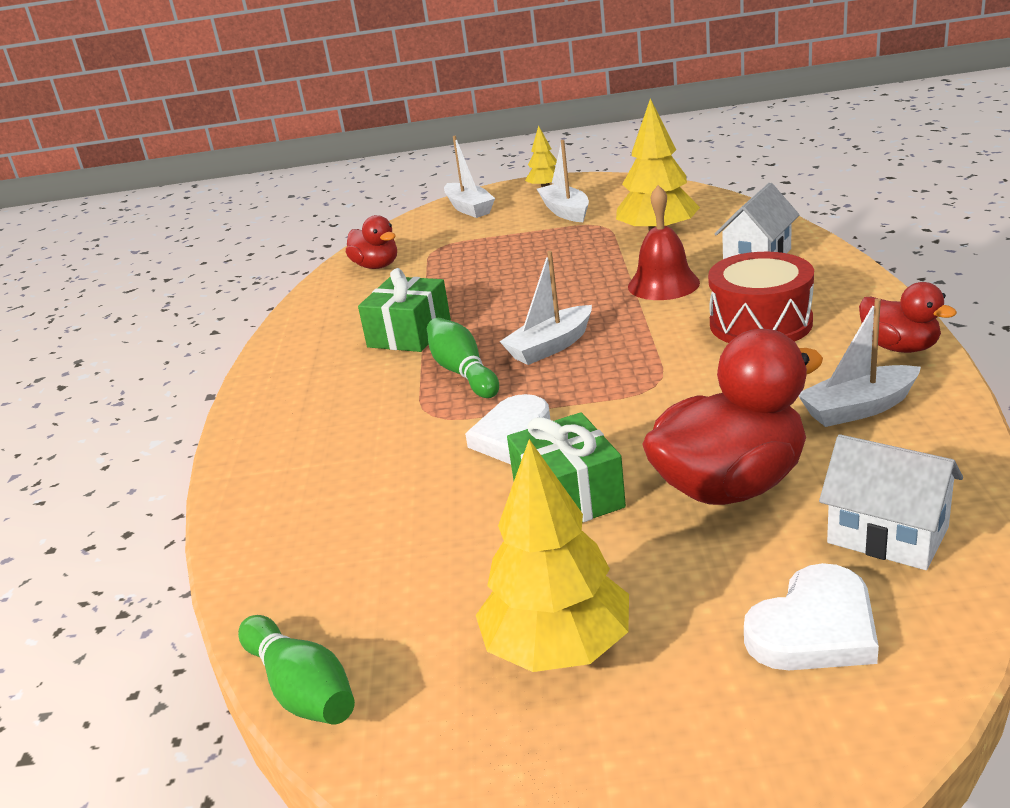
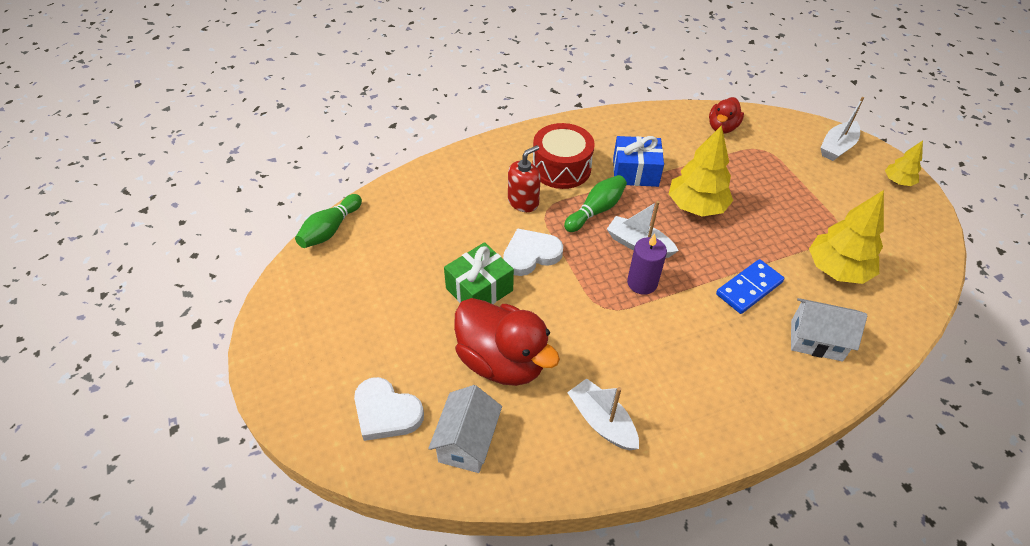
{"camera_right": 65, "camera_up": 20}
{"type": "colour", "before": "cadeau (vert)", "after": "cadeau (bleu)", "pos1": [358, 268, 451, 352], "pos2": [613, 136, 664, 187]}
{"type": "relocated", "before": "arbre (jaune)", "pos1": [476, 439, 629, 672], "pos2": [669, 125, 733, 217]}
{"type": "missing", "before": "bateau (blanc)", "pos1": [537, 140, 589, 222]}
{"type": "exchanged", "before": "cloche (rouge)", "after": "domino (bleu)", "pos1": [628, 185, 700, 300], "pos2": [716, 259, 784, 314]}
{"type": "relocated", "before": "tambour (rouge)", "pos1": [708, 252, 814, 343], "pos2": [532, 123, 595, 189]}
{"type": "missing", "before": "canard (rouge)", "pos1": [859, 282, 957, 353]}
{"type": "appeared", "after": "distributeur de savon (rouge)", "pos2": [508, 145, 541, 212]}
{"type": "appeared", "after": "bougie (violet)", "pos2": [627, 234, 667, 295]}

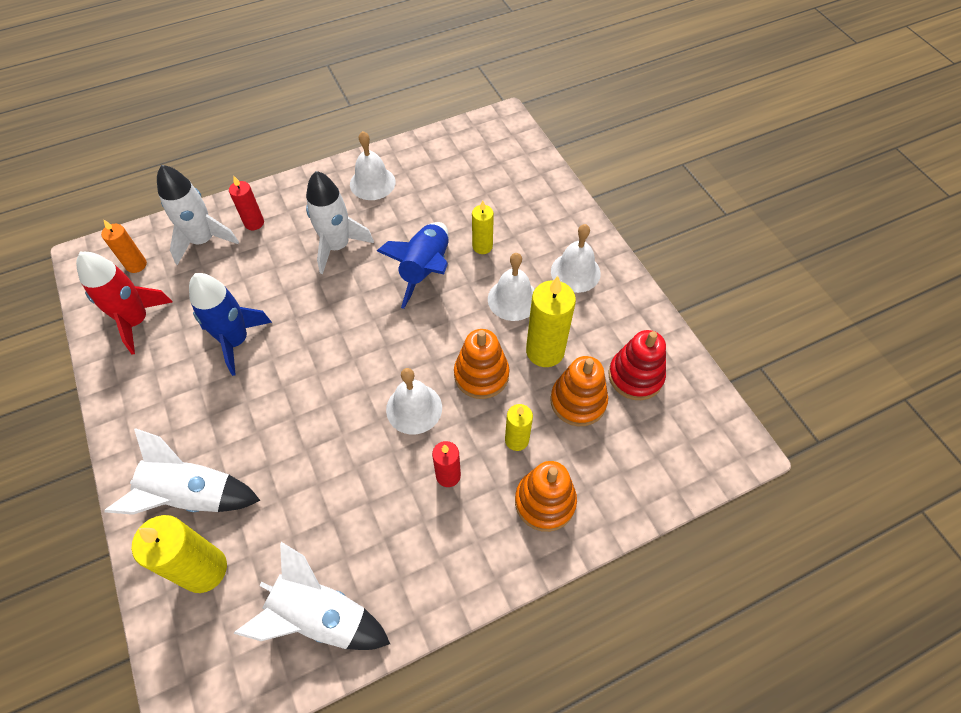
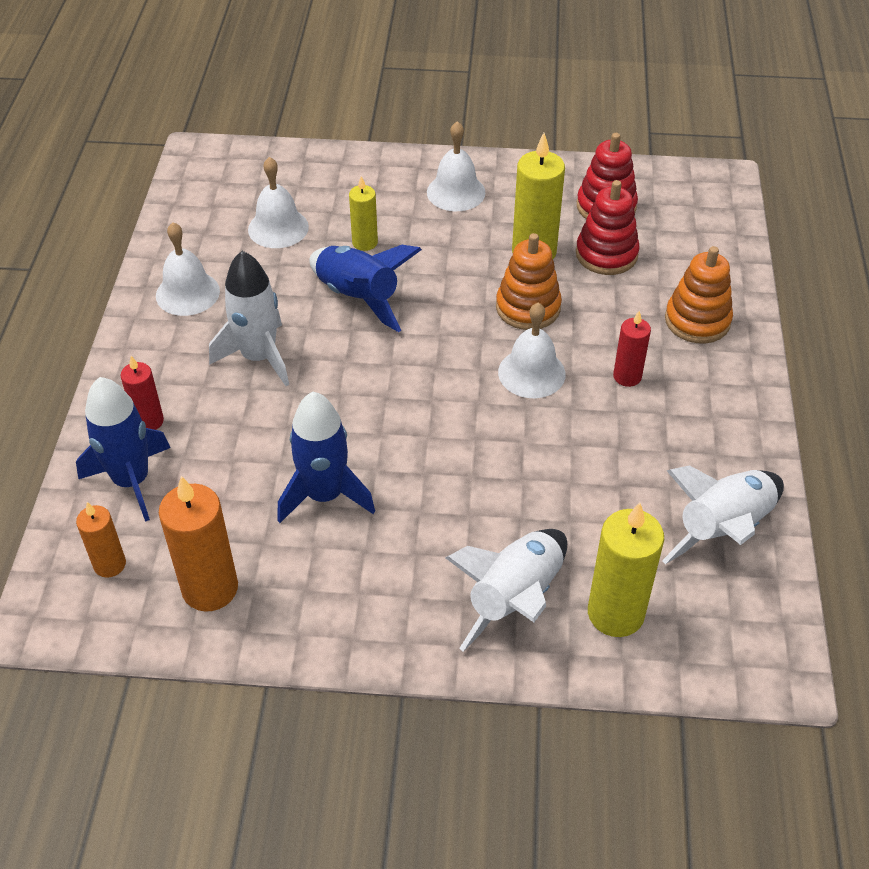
{"camera_right": -60, "camera_up": -10}
{"type": "exchanged", "before": "fusée (rouge)", "after": "bougie (orange)", "pos1": [76, 252, 173, 354], "pos2": [159, 476, 238, 611]}
{"type": "colour", "before": "fusée (blanc)", "after": "fusée (bleu)", "pos1": [157, 165, 239, 265], "pos2": [76, 377, 170, 522]}
{"type": "relocated", "before": "cloche (blanc)", "pos1": [488, 253, 535, 321], "pos2": [248, 157, 309, 248]}
{"type": "missing", "before": "bougie (jaune)", "pos1": [505, 404, 533, 451]}
{"type": "colour", "before": "jouet à empiler (orange)", "after": "jouet à empiler (rouge)", "pos1": [550, 356, 608, 426], "pos2": [576, 180, 640, 275]}

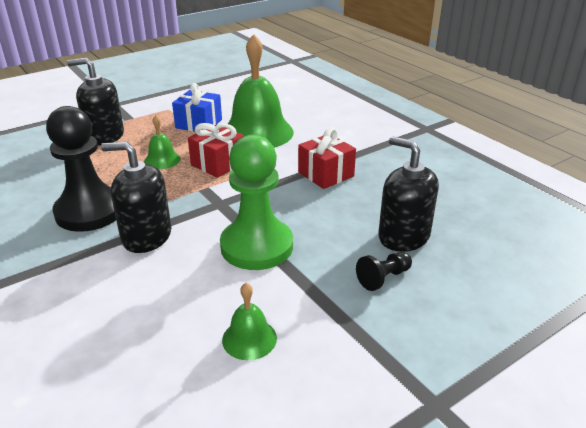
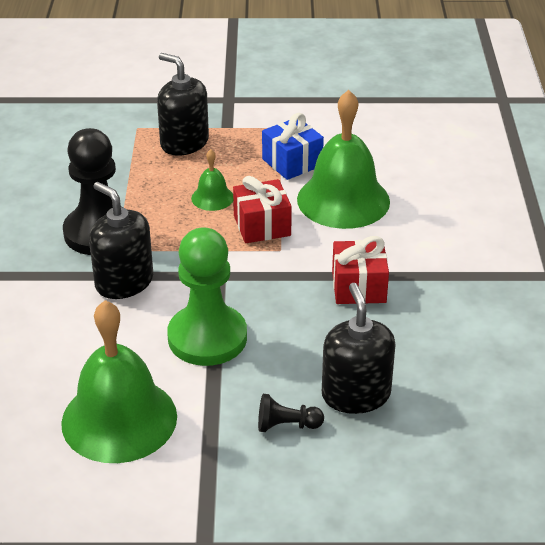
{"camera_right": 35, "camera_up": 5}
{"type": "size", "before": "cloche (vert)", "pos1": [222, 283, 277, 360], "pos2": [61, 300, 177, 463], "scale": 2.17}

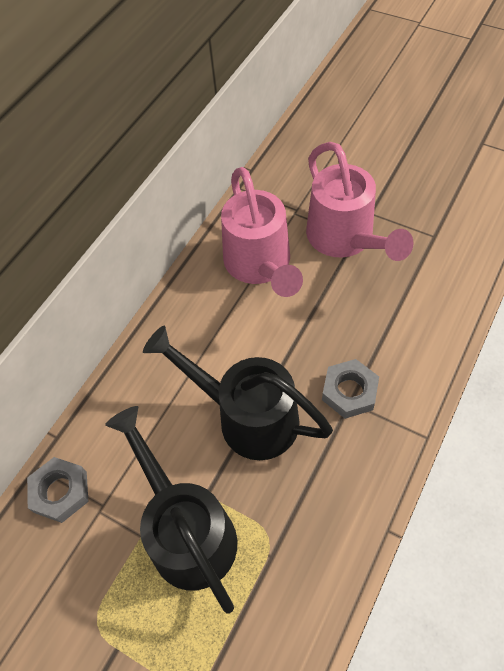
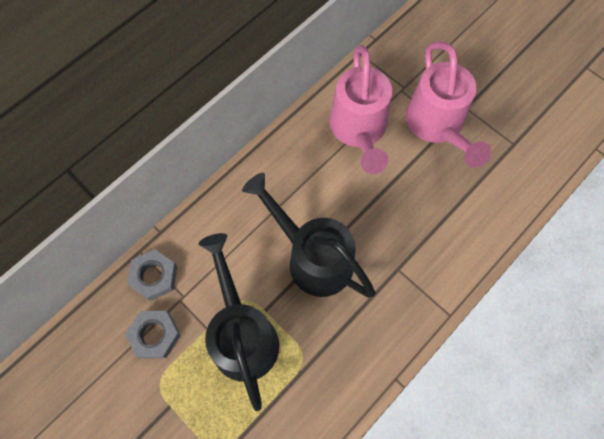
{"camera_right": 10, "camera_up": 10}
{"type": "relocated", "before": "écrou (gris)", "pos1": [322, 359, 379, 419], "pos2": [125, 311, 181, 359]}

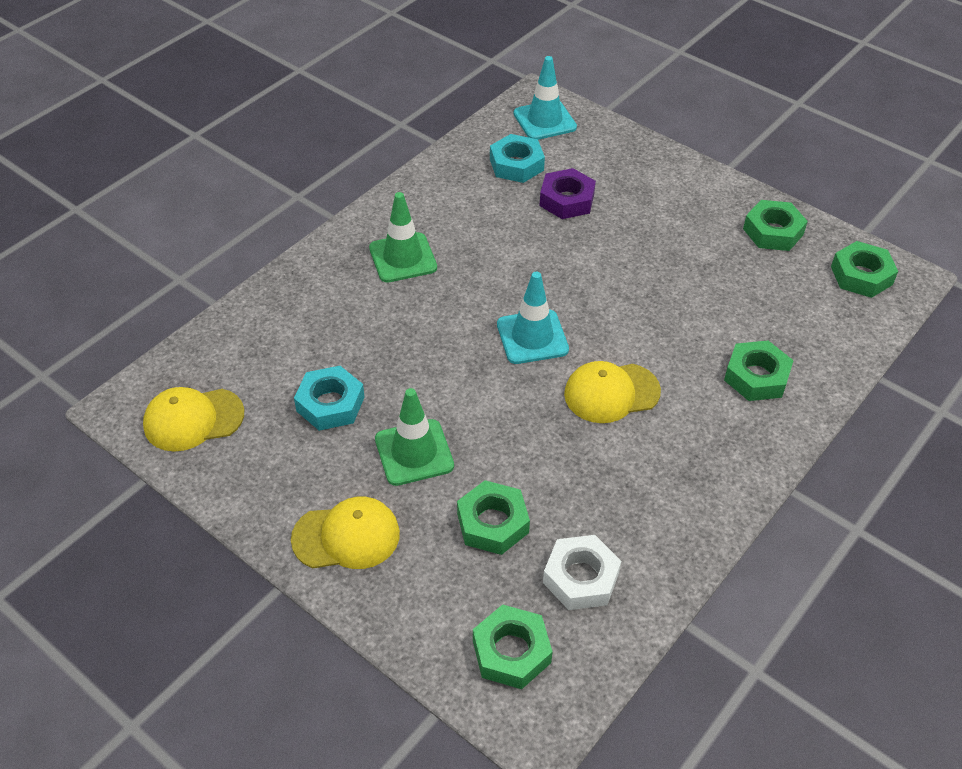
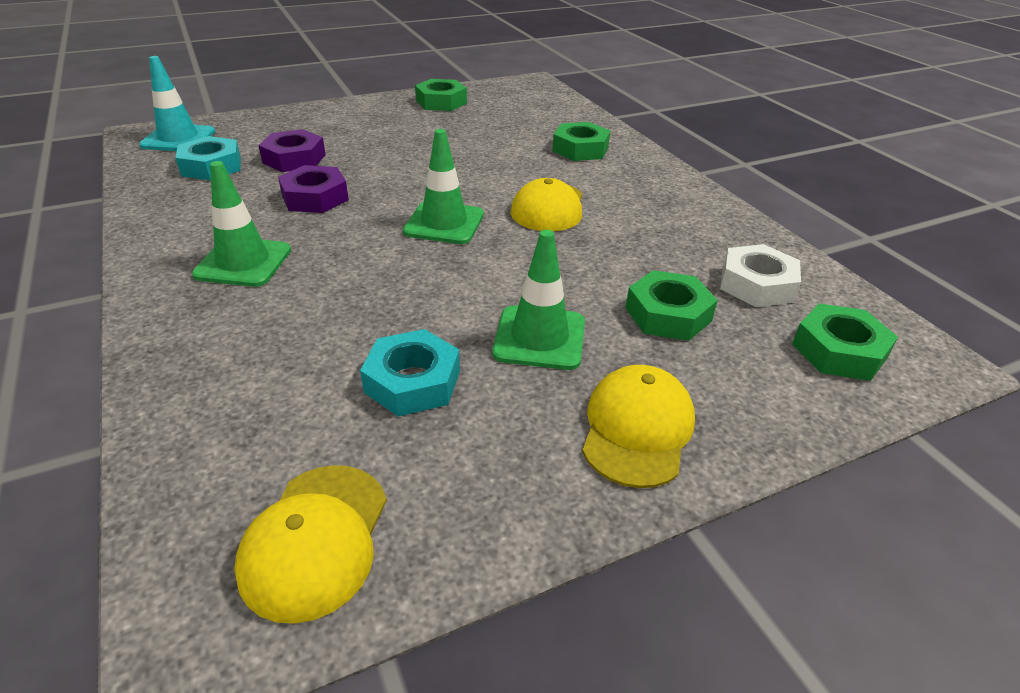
{"camera_right": -65, "camera_up": -10}
{"type": "colour", "before": "cône de chantier (turquoise)", "after": "cône de chantier (vert)", "pos1": [497, 272, 569, 364], "pos2": [403, 129, 484, 244]}
{"type": "missing", "before": "écrou (vert)", "pos1": [831, 241, 898, 298]}
{"type": "appeared", "after": "écrou (violet)", "pos2": [278, 165, 349, 213]}

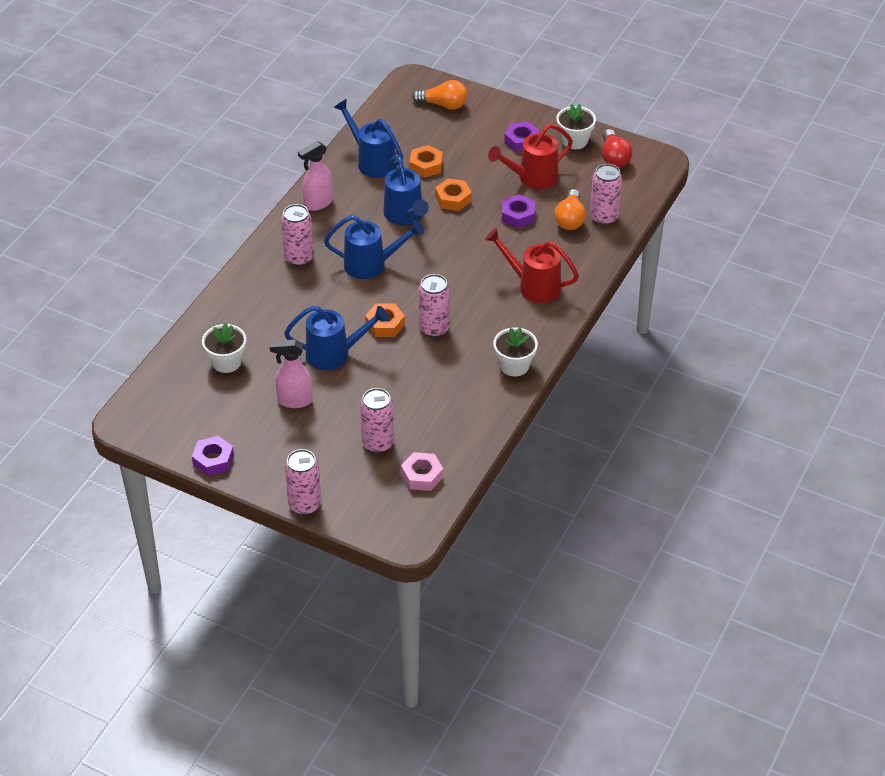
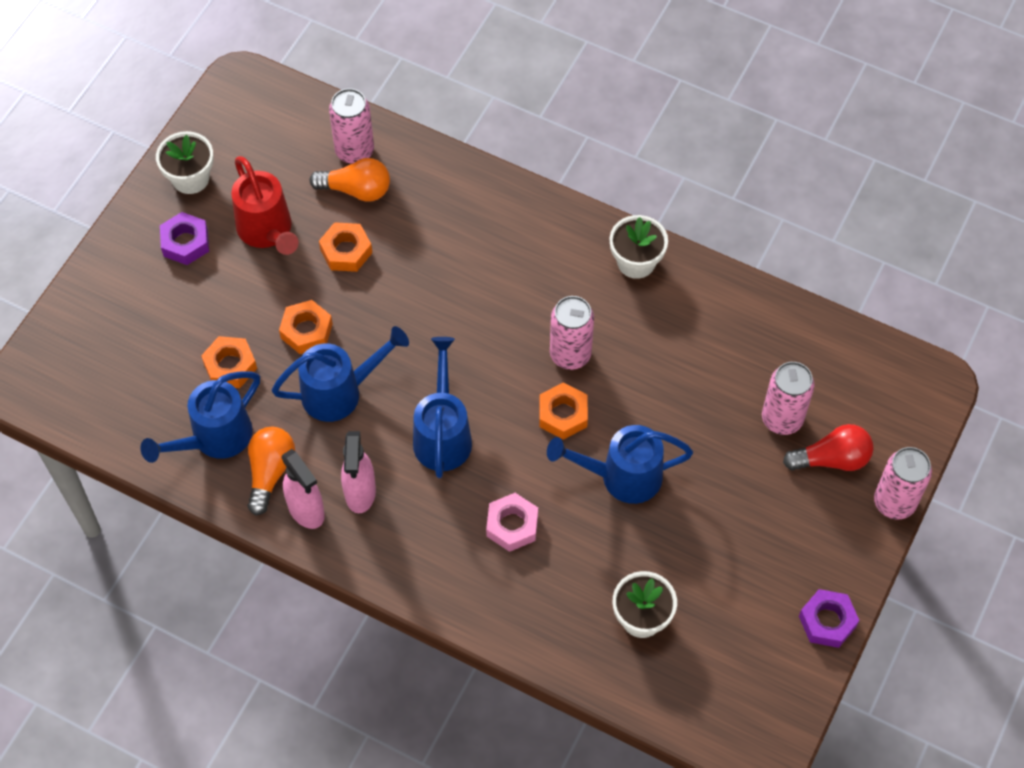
{"camera_right": -90, "camera_up": 15}
{"type": "relocated", "before": "vaporisateur (rose)", "pos1": [270, 340, 313, 408], "pos2": [341, 431, 376, 513]}
{"type": "missing", "before": "canette (rose)", "pos1": [281, 204, 314, 266]}
{"type": "spun", "before": "arrosoir (bleu)", "pos1": [284, 306, 389, 370], "pos2": [547, 425, 693, 504], "turn": -90}
{"type": "relocated", "before": "écrou (rose)", "pos1": [401, 452, 443, 491], "pos2": [486, 493, 538, 552]}
{"type": "relocated", "before": "ampoule (orange)", "pos1": [412, 80, 467, 110], "pos2": [248, 427, 295, 515]}
{"type": "missing", "before": "arrosoir (rouge)", "pos1": [485, 228, 579, 303]}
{"type": "colour", "before": "écrou (violet)", "after": "écrou (orange)", "pos1": [502, 194, 535, 228], "pos2": [319, 222, 372, 272]}
{"type": "relocated", "before": "ampoule (rouge)", "pos1": [602, 129, 633, 168], "pos2": [783, 424, 874, 471]}

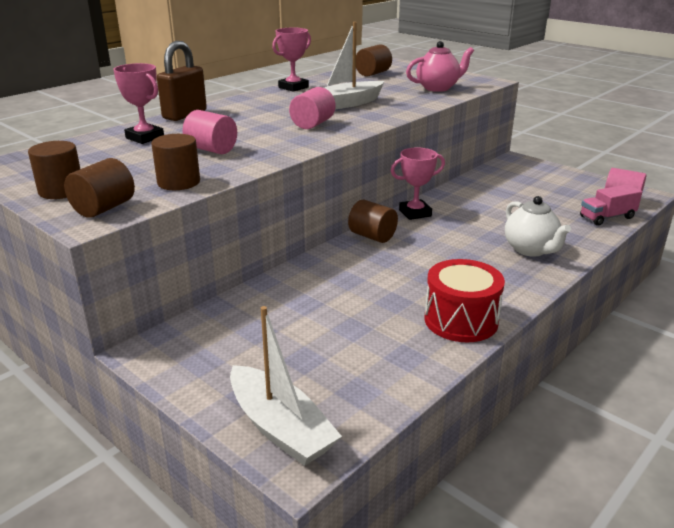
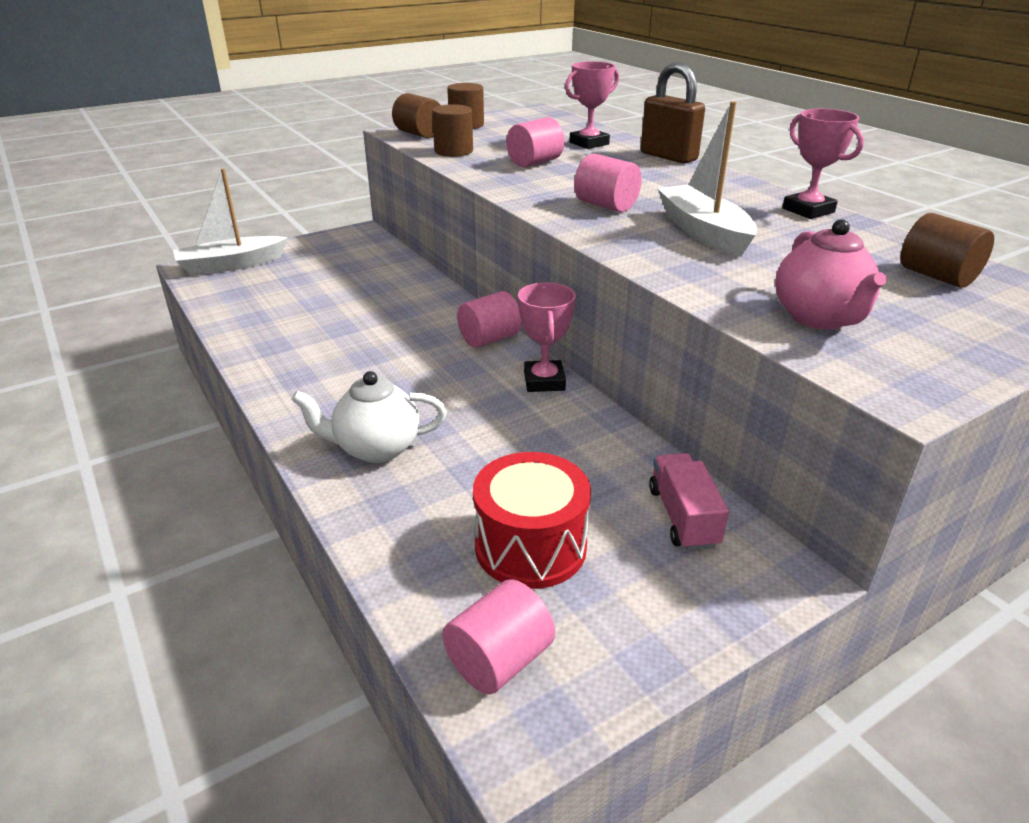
{"camera_right": 105, "camera_up": 5}
{"type": "colour", "before": "cylindre (marron)", "after": "cylindre (rose)", "pos1": [348, 199, 398, 243], "pos2": [457, 291, 521, 348]}
{"type": "relocated", "before": "tambour (rouge)", "pos1": [425, 259, 505, 342], "pos2": [473, 452, 591, 589]}
{"type": "relocated", "before": "camion (rose)", "pos1": [580, 184, 642, 226], "pos2": [649, 453, 729, 551]}

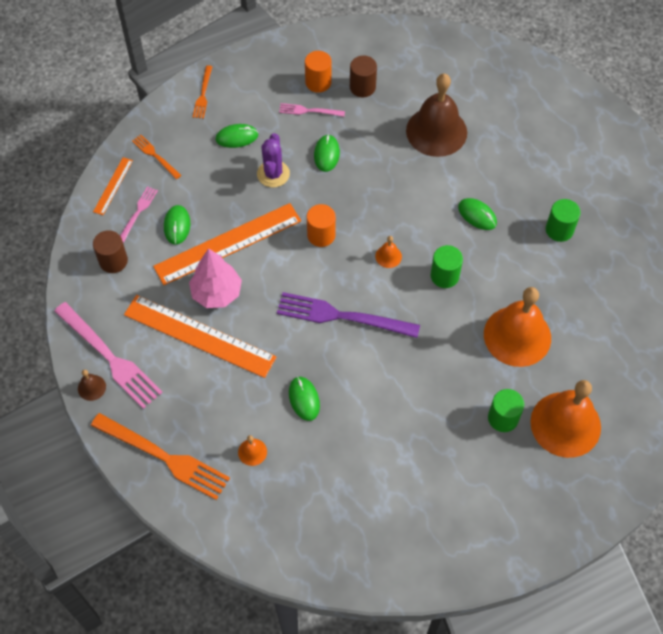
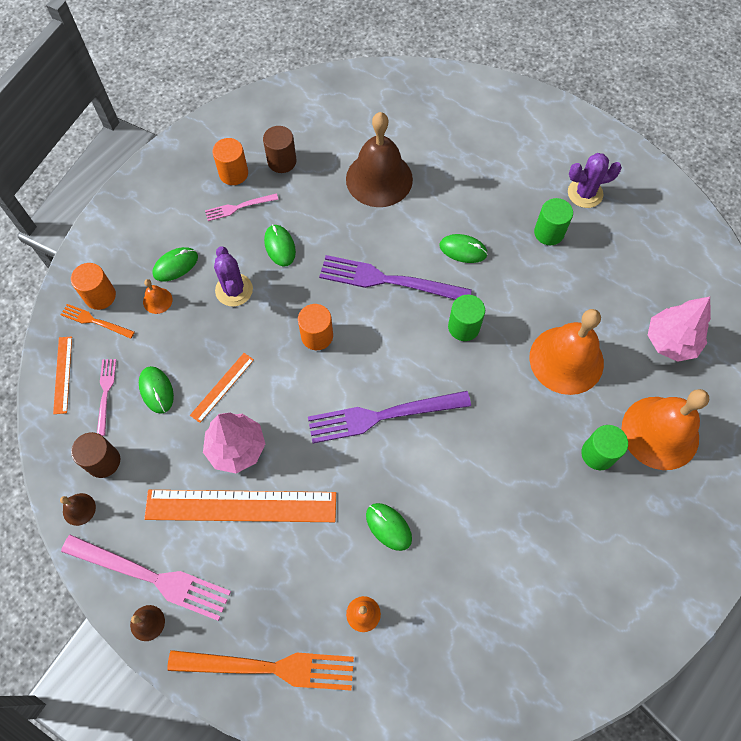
{"camera_right": -25, "camera_up": 5}
{"type": "size", "before": "règle (orange)", "pos1": [153, 203, 301, 285], "pos2": [190, 353, 254, 423], "scale": 0.47}
{"type": "missing", "before": "fourchette (orange)", "pos1": [193, 65, 212, 119]}
{"type": "relocated", "before": "cloche (orange)", "pos1": [375, 236, 402, 268], "pos2": [143, 279, 172, 314]}
{"type": "appeared", "after": "cloche (marron)", "pos2": [60, 493, 96, 526]}
{"type": "appeared", "after": "cylindre (orange)", "pos2": [71, 263, 116, 310]}
{"type": "appeared", "after": "fourchette (violet)", "pos2": [319, 255, 472, 300]}
{"type": "appeared", "after": "cactus (violet)", "pos2": [568, 153, 622, 208]}
{"type": "appeared", "after": "arbre (rose)", "pos2": [648, 297, 711, 362]}

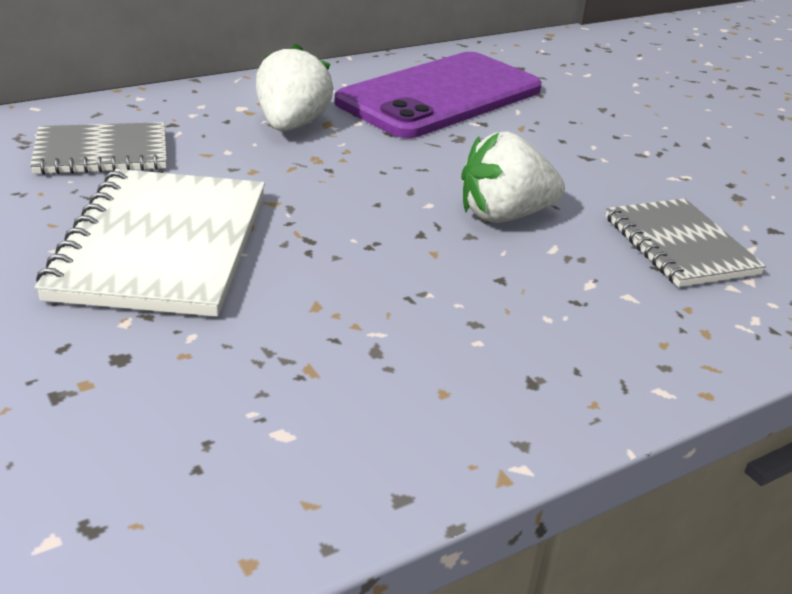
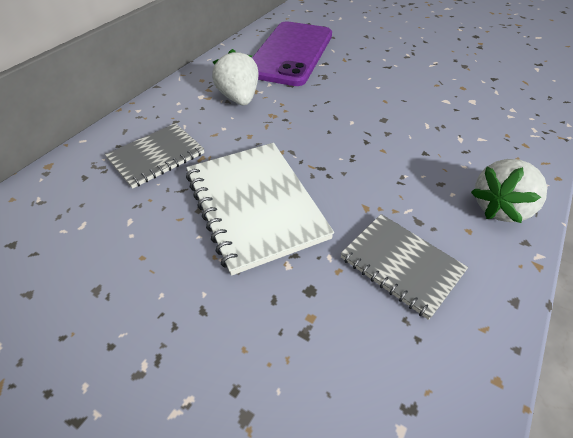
{"camera_right": -25, "camera_up": 15}
{"type": "relocated", "before": "fraise (blanc)", "pos1": [461, 131, 565, 223], "pos2": [471, 159, 547, 223]}
{"type": "relocated", "before": "carnet (gris)", "pos1": [606, 198, 766, 287], "pos2": [340, 214, 468, 320]}

